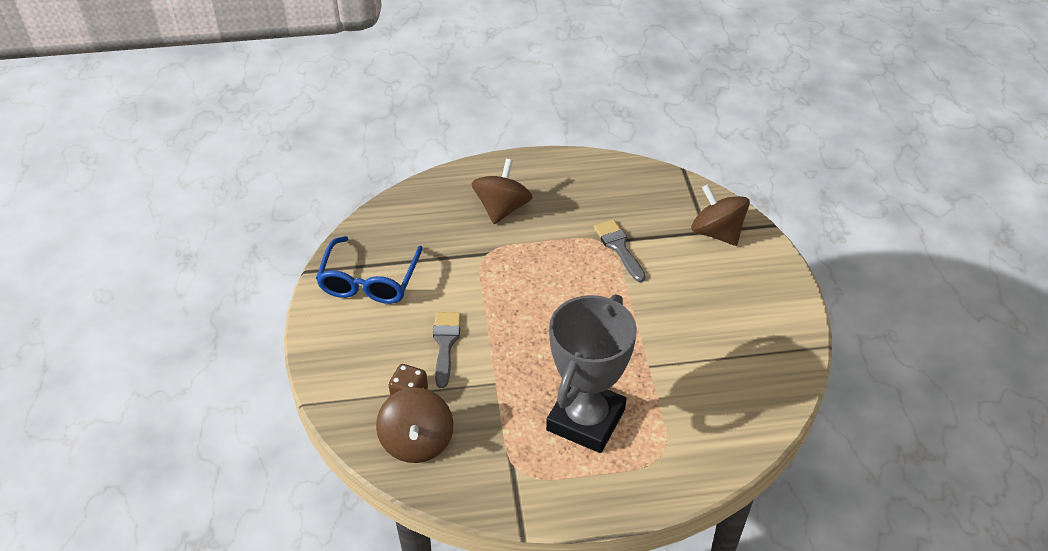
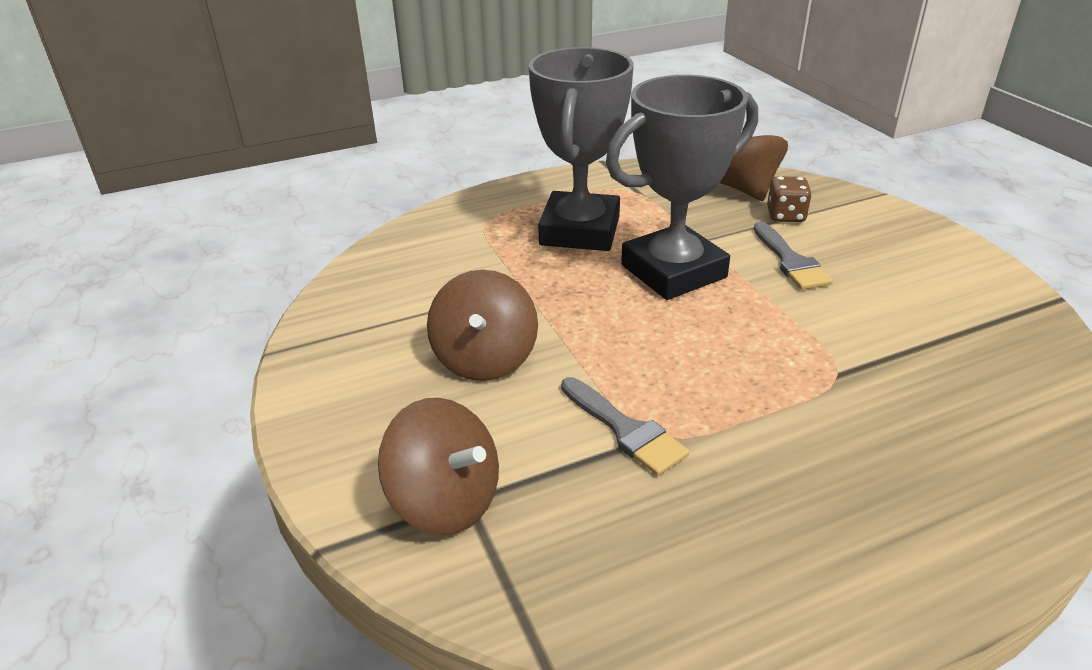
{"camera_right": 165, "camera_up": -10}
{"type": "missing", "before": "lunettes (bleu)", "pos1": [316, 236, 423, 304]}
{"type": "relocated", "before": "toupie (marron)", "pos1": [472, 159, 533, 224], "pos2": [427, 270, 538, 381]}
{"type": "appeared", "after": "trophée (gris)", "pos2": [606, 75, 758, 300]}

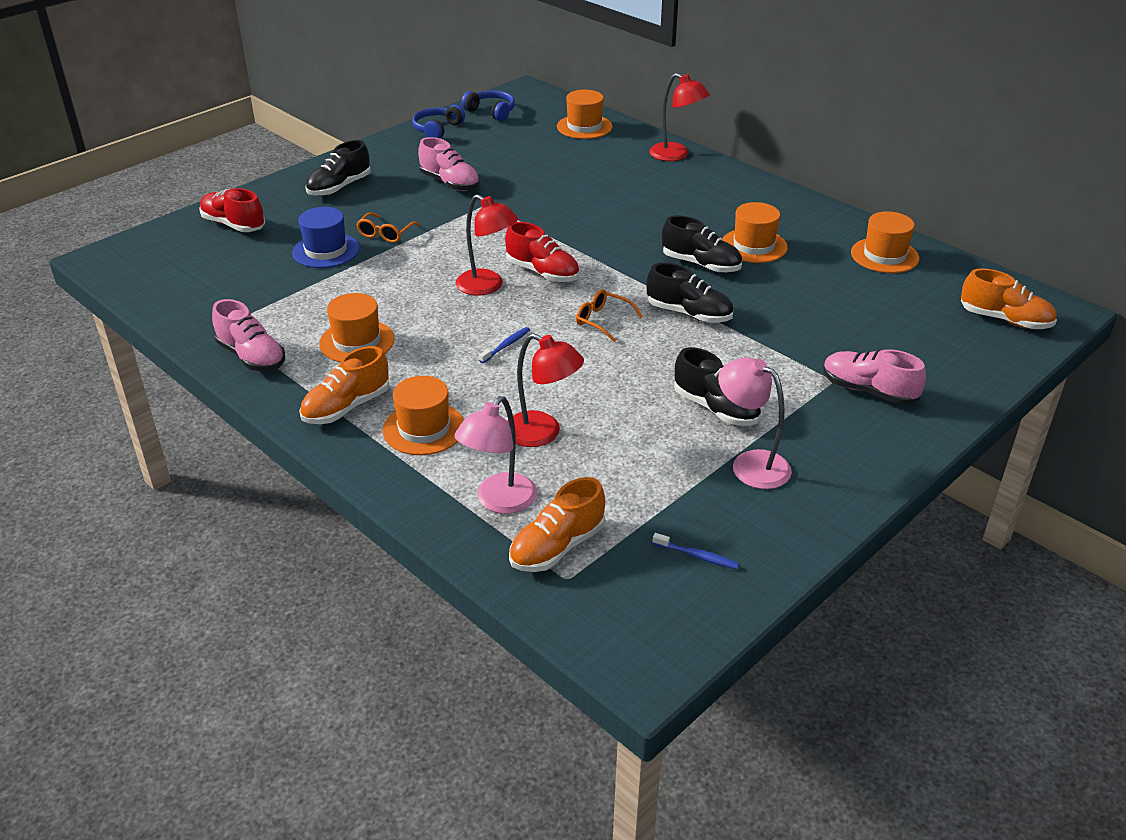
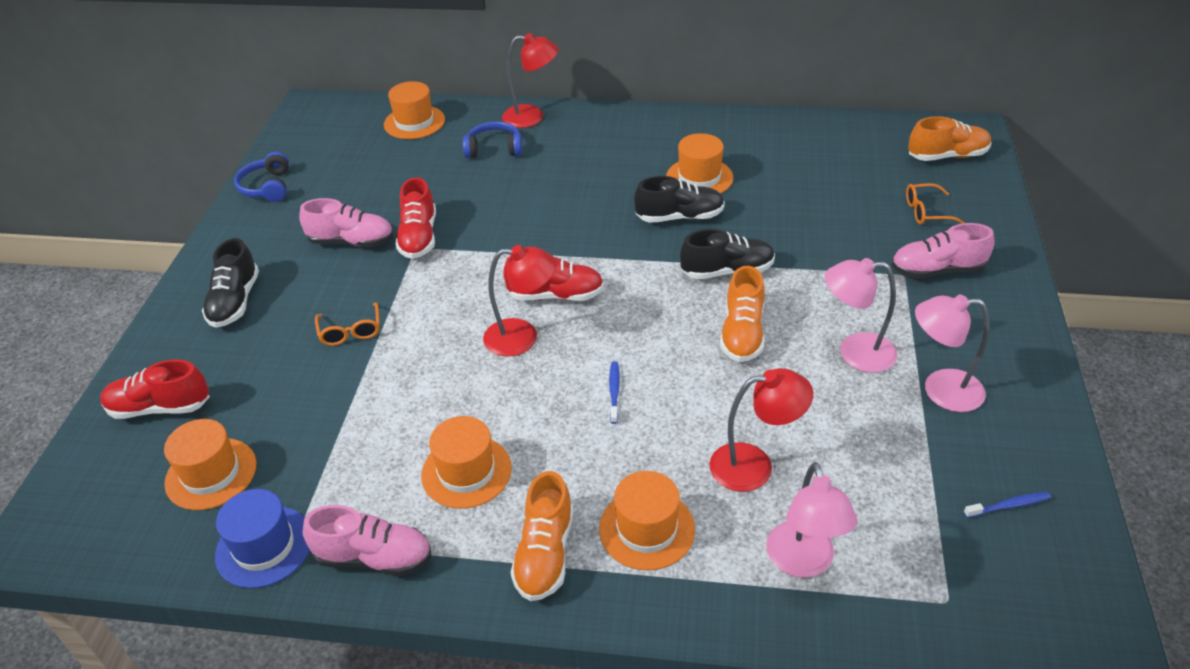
{"camera_right": -35, "camera_up": 5}
{"type": "relocated", "before": "chapeau (bleu)", "pos1": [292, 207, 360, 268], "pos2": [215, 489, 310, 588]}
{"type": "relocated", "before": "casque audio (bleu)", "pos1": [461, 90, 515, 121], "pos2": [463, 121, 522, 158]}
{"type": "relocated", "before": "chaussure (orange)", "pos1": [509, 477, 605, 572], "pos2": [720, 266, 765, 362]}
{"type": "relocated", "before": "lunettes (orange)", "pos1": [576, 289, 643, 342], "pos2": [906, 183, 965, 225]}
{"type": "exchanged", "before": "chaussure (noir)", "after": "lampe (rose)", "pos1": [674, 347, 761, 426], "pos2": [825, 258, 897, 373]}
{"type": "relocated", "before": "chapeau (orange)", "pos1": [851, 211, 919, 273], "pos2": [164, 419, 257, 510]}
{"type": "appeared", "after": "chaussure (rouge)", "pos2": [395, 177, 436, 259]}

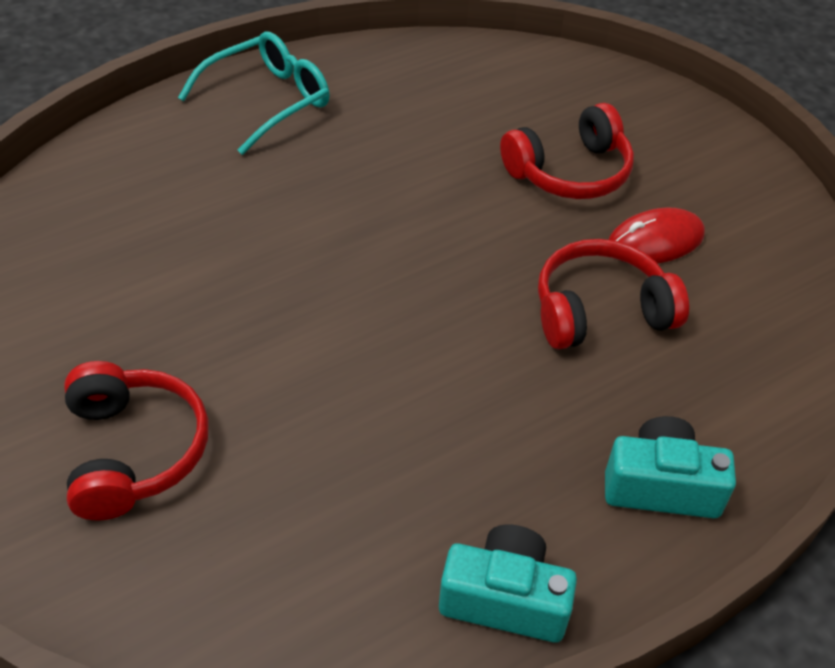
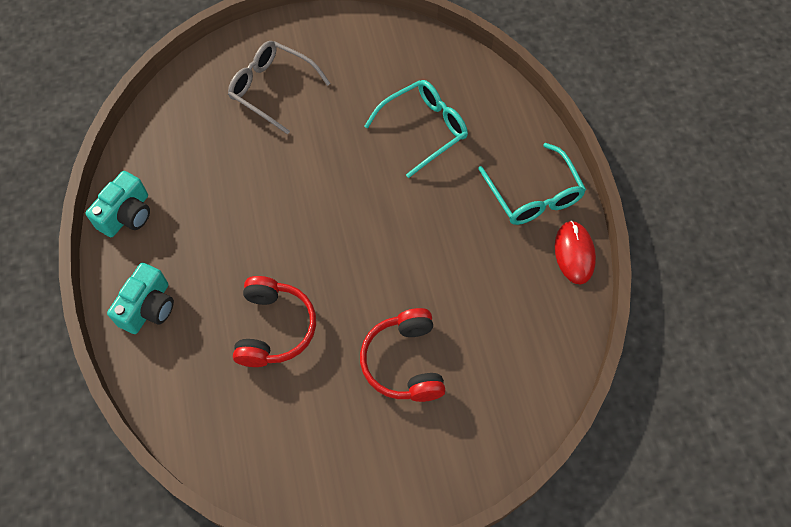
{"camera_right": 110, "camera_up": 15}
{"type": "exchanged", "before": "casque audio (rouge)", "after": "lunettes (gris)", "pos1": [64, 361, 209, 520], "pos2": [228, 41, 331, 135]}
{"type": "relocated", "before": "souris (rouge)", "pos1": [608, 207, 705, 264], "pos2": [555, 221, 596, 284]}
{"type": "appeared", "after": "lunettes (turquoise)", "pos2": [364, 80, 468, 178]}

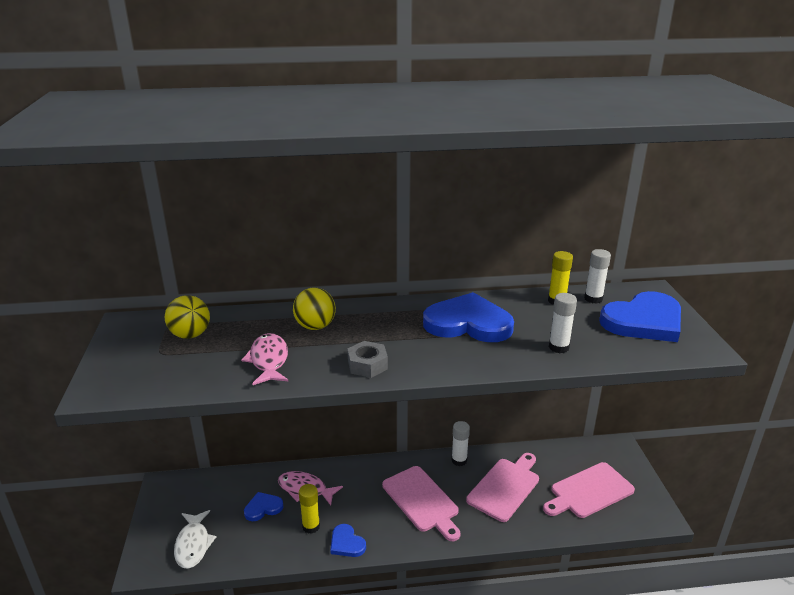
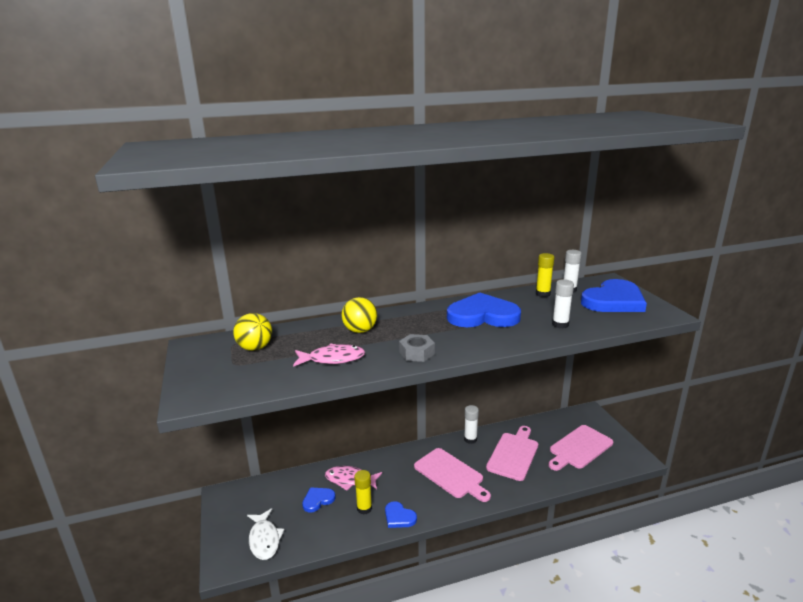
{"camera_right": -10, "camera_up": -5}
{"type": "spun", "before": "poisson (rose)", "pos1": [241, 333, 288, 385], "pos2": [293, 343, 365, 367], "turn": 105}

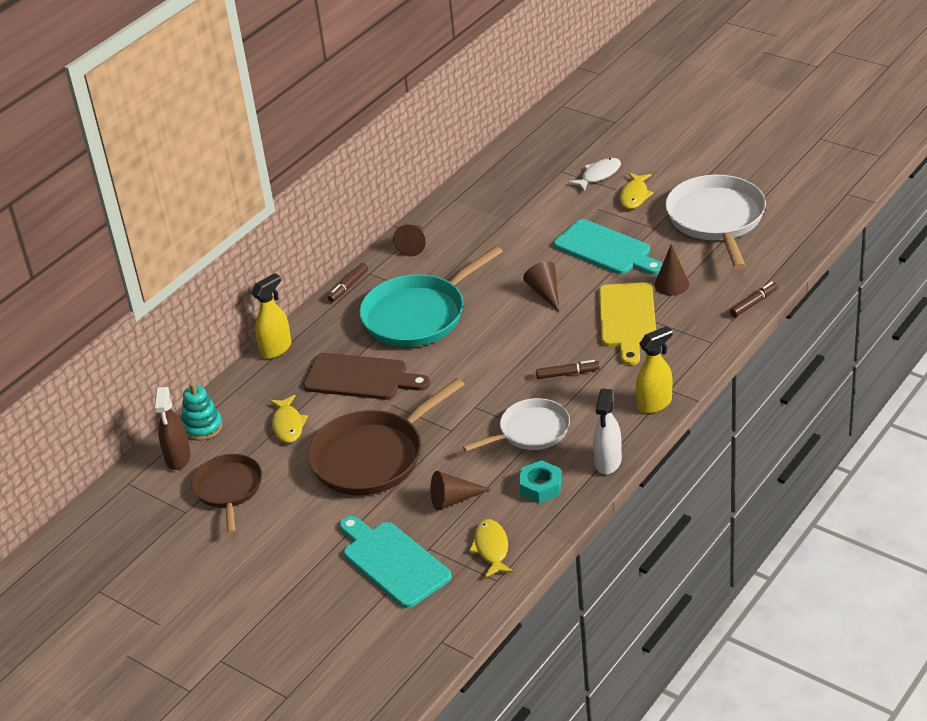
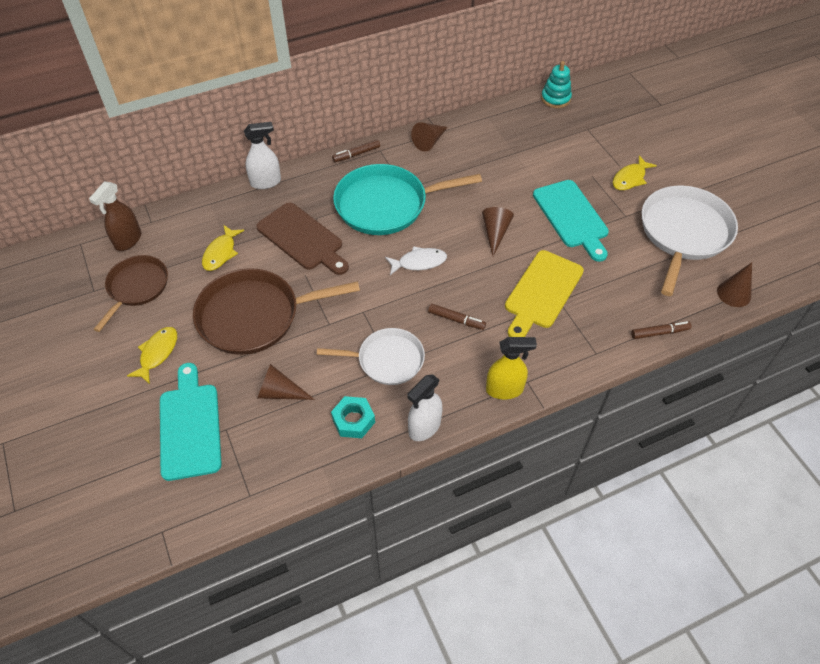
{"camera_right": 25, "camera_up": 15}
{"type": "relocated", "before": "jouet à empiler (turquoise)", "pos1": [182, 382, 223, 441], "pos2": [541, 61, 572, 108]}
{"type": "colour", "before": "vaporisateur (jaune)", "after": "vaporisateur (blanc)", "pos1": [252, 273, 291, 359], "pos2": [244, 122, 281, 189]}
{"type": "relocated", "before": "poisson (jaune)", "pos1": [469, 519, 514, 578], "pos2": [127, 327, 177, 384]}
{"type": "relocated", "before": "poisson (blanc)", "pos1": [568, 158, 621, 192], "pos2": [385, 246, 447, 275]}
{"type": "relocated", "before": "cône (marron)", "pos1": [654, 244, 689, 296], "pos2": [717, 262, 752, 307]}

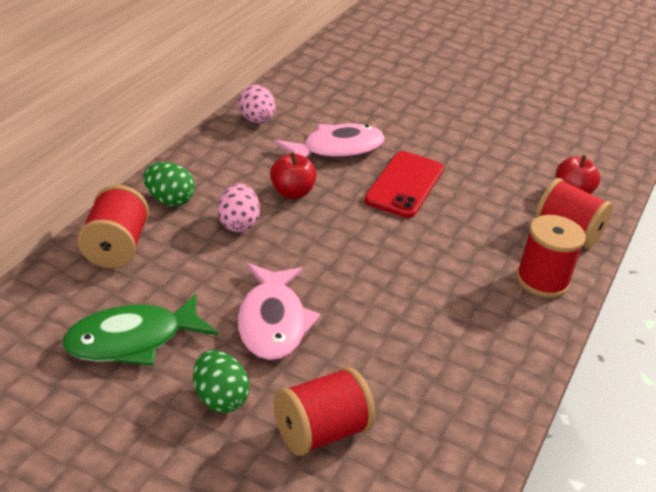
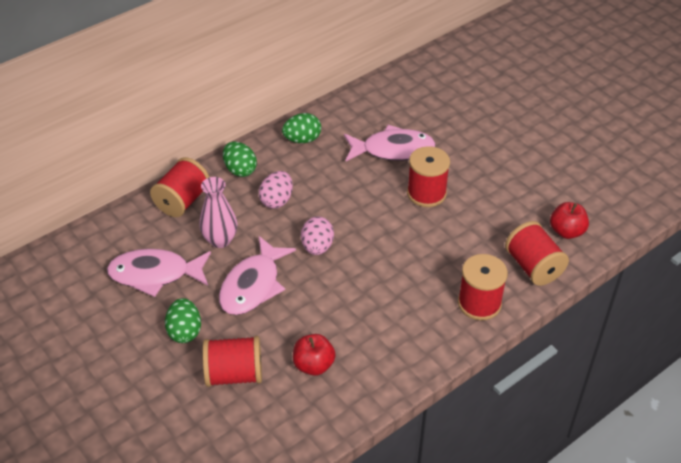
{"camera_right": 30, "camera_up": 10}
{"type": "colour", "before": "poisson (vert)", "after": "poisson (rose)", "pos1": [63, 294, 218, 366], "pos2": [107, 249, 211, 297]}
{"type": "relocated", "before": "œuf (rose)", "pos1": [238, 85, 276, 123], "pos2": [301, 217, 334, 255]}
{"type": "relocated", "before": "pomme (rouge)", "pos1": [270, 152, 317, 199], "pos2": [293, 334, 336, 376]}
{"type": "exchanged", "before": "téléphone (rouge)", "after": "bobine (rouge)", "pos1": [364, 151, 444, 218], "pos2": [407, 146, 450, 207]}
{"type": "appeared", "after": "vase (rose)", "pos2": [200, 177, 237, 248]}
{"type": "appeared", "after": "œuf (vert)", "pos2": [282, 113, 321, 143]}

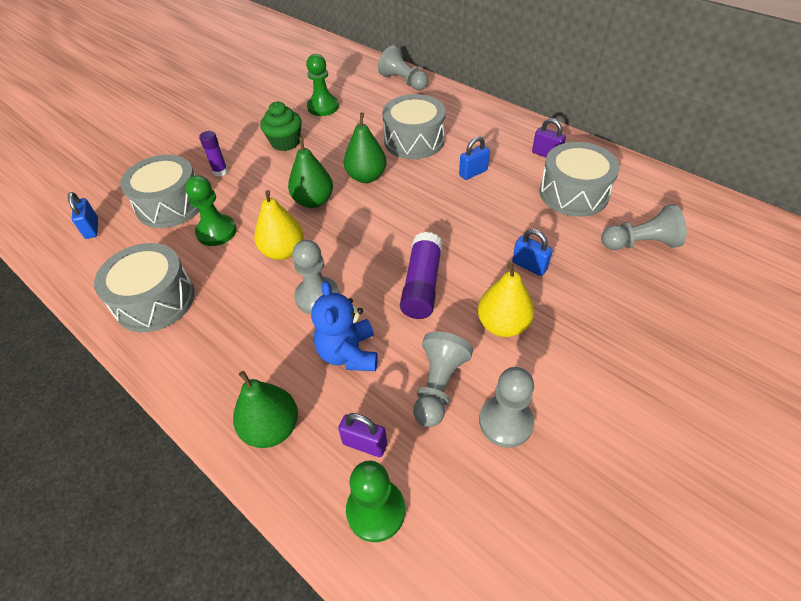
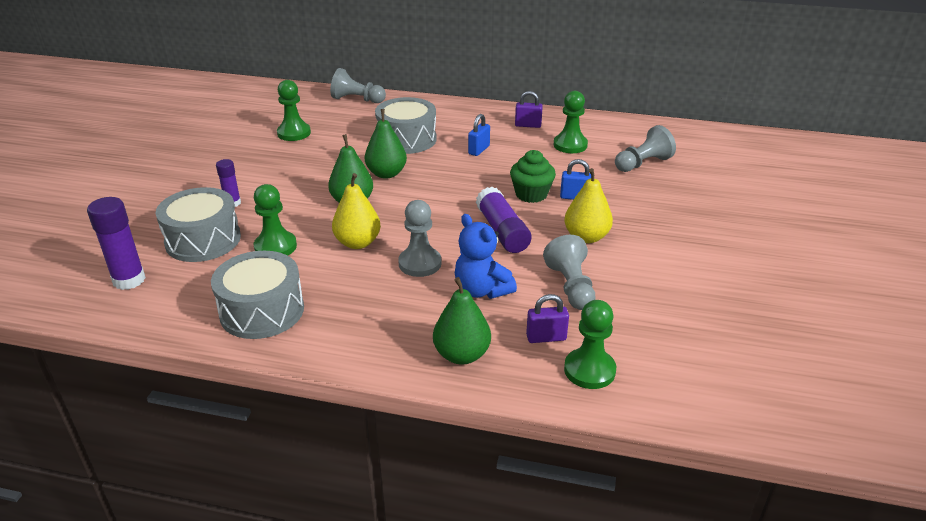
{"camera_right": -30, "camera_up": -15}
{"type": "exchanged", "before": "cadenas (bleu)", "after": "bâton de colle (violet)", "pos1": [68, 192, 98, 239], "pos2": [87, 197, 146, 290]}
{"type": "relocated", "before": "muffin (vert)", "pos1": [260, 102, 302, 151], "pos2": [510, 150, 556, 203]}
{"type": "missing", "before": "pion (gris)", "pos1": [479, 367, 534, 448]}
{"type": "exchanged", "before": "tambour (gris)", "after": "pion (vert)", "pos1": [539, 142, 620, 217], "pos2": [553, 91, 588, 153]}

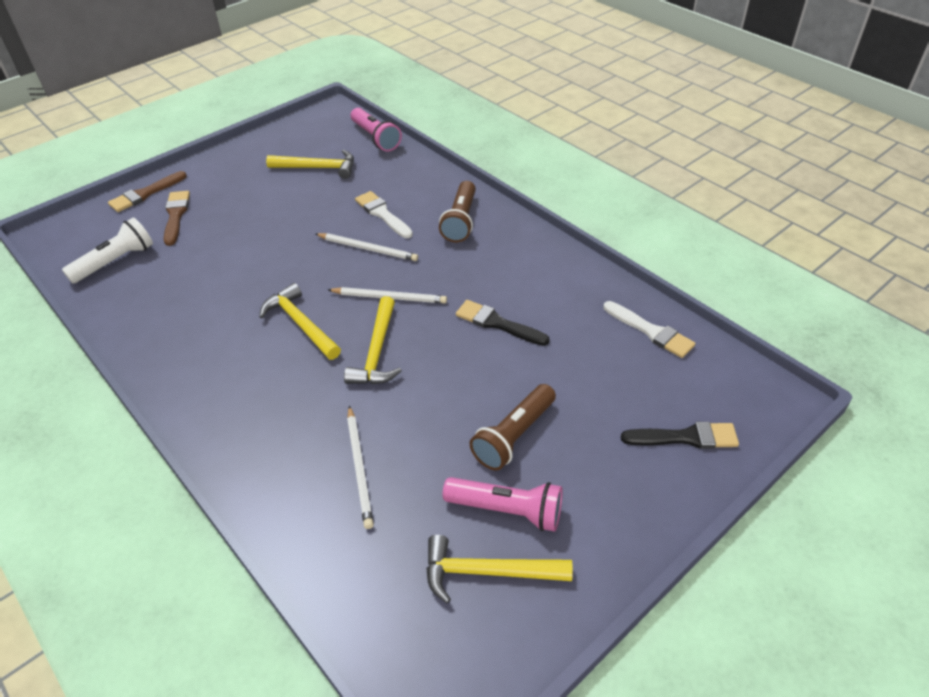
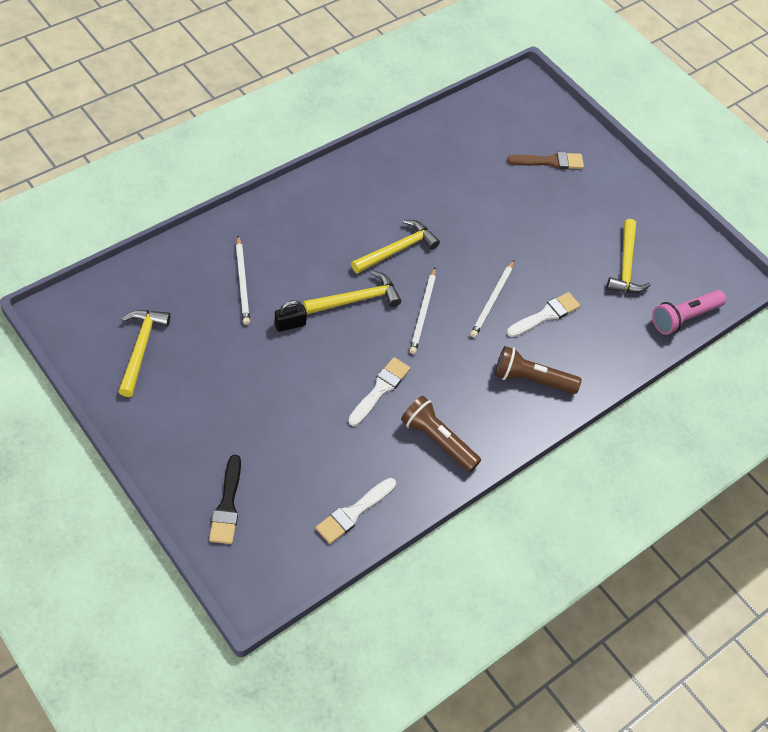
{"camera_right": 85, "camera_up": 10}
{"type": "missing", "before": "lampe de poche (blanc)", "pos1": [62, 217, 153, 283]}
{"type": "missing", "before": "pinceau (marron)", "pos1": [108, 171, 187, 212]}
{"type": "spun", "before": "marteau (jaune)", "pos1": [344, 296, 402, 384], "pos2": [303, 271, 401, 314], "turn": 150}
{"type": "spun", "before": "crayon (blanc)", "pos1": [347, 406, 374, 529], "pos2": [236, 236, 250, 325], "turn": -90}
{"type": "missing", "before": "lampe de poche (rose)", "pos1": [443, 477, 563, 532]}
{"type": "colour", "before": "pinceau (noir)", "after": "pinceau (blanc)", "pos1": [456, 300, 550, 346], "pos2": [348, 357, 410, 426]}
{"type": "relocated", "before": "lampe de poche (marron)", "pos1": [470, 384, 556, 471], "pos2": [401, 396, 481, 472]}
{"type": "appeared", "after": "cadenas (noir)", "pos2": [275, 300, 307, 332]}

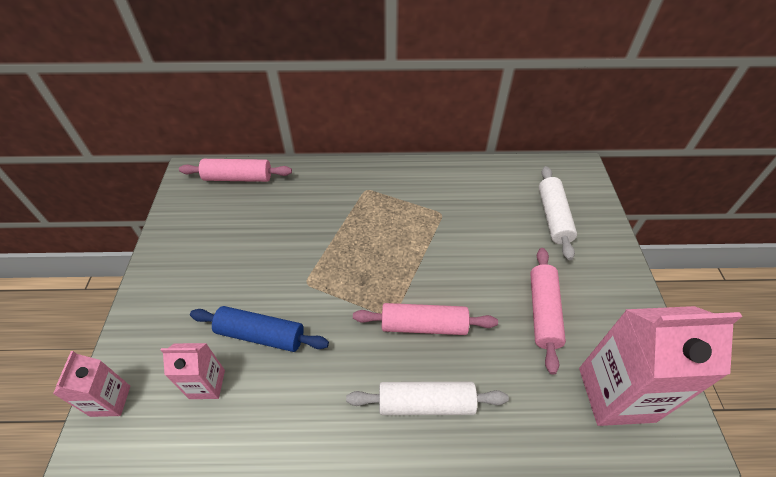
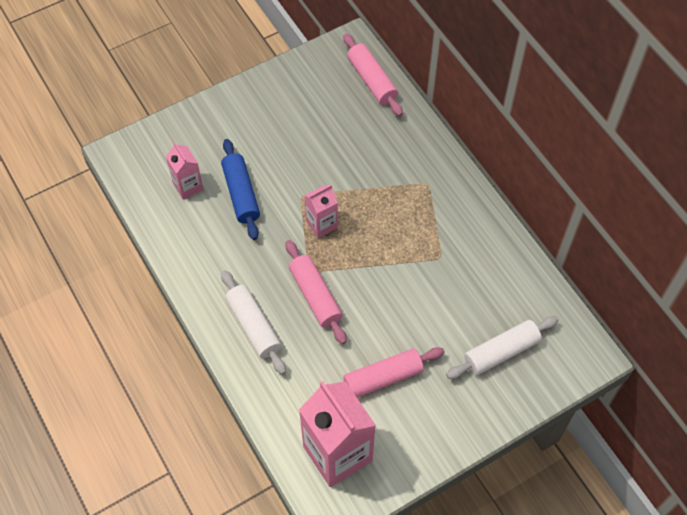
{"camera_right": 60, "camera_up": 10}
{"type": "relocated", "before": "brique de lait (rose)", "pos1": [53, 351, 130, 417], "pos2": [305, 185, 338, 238]}

